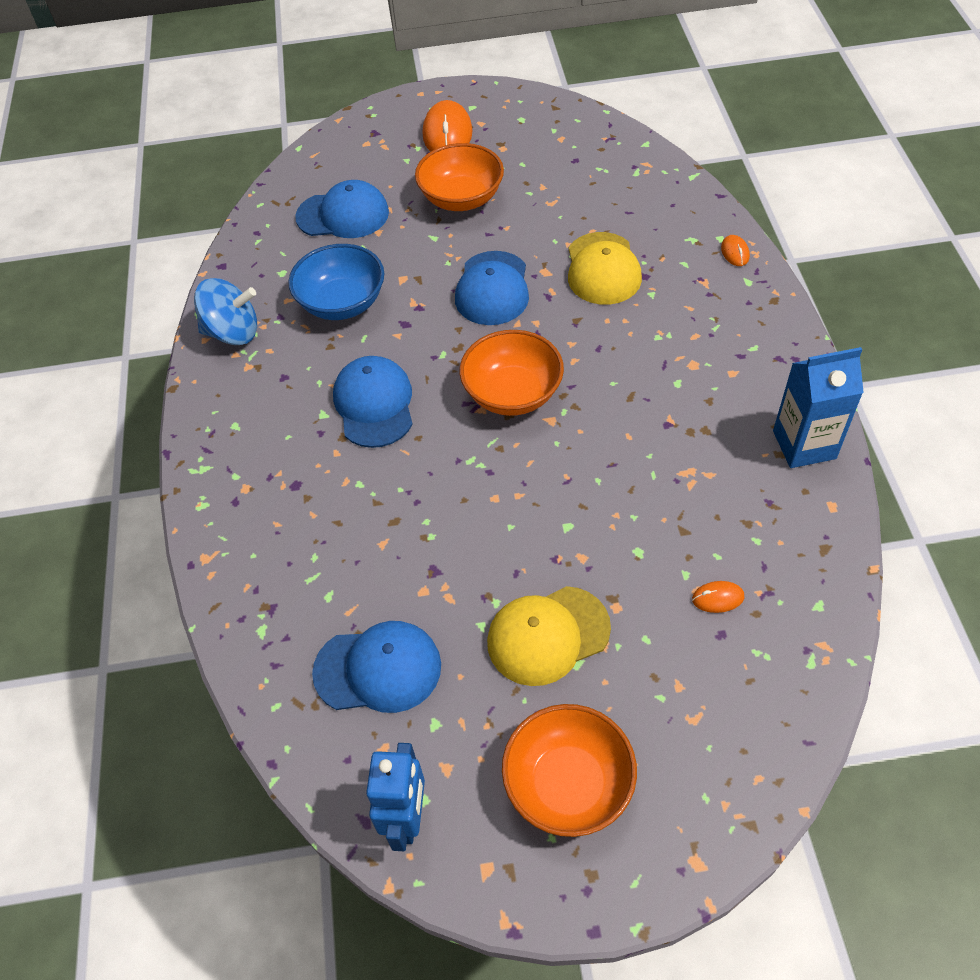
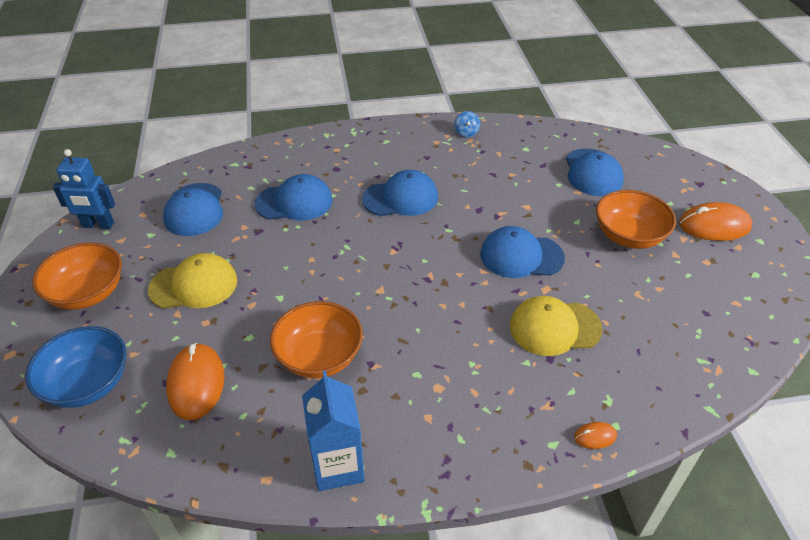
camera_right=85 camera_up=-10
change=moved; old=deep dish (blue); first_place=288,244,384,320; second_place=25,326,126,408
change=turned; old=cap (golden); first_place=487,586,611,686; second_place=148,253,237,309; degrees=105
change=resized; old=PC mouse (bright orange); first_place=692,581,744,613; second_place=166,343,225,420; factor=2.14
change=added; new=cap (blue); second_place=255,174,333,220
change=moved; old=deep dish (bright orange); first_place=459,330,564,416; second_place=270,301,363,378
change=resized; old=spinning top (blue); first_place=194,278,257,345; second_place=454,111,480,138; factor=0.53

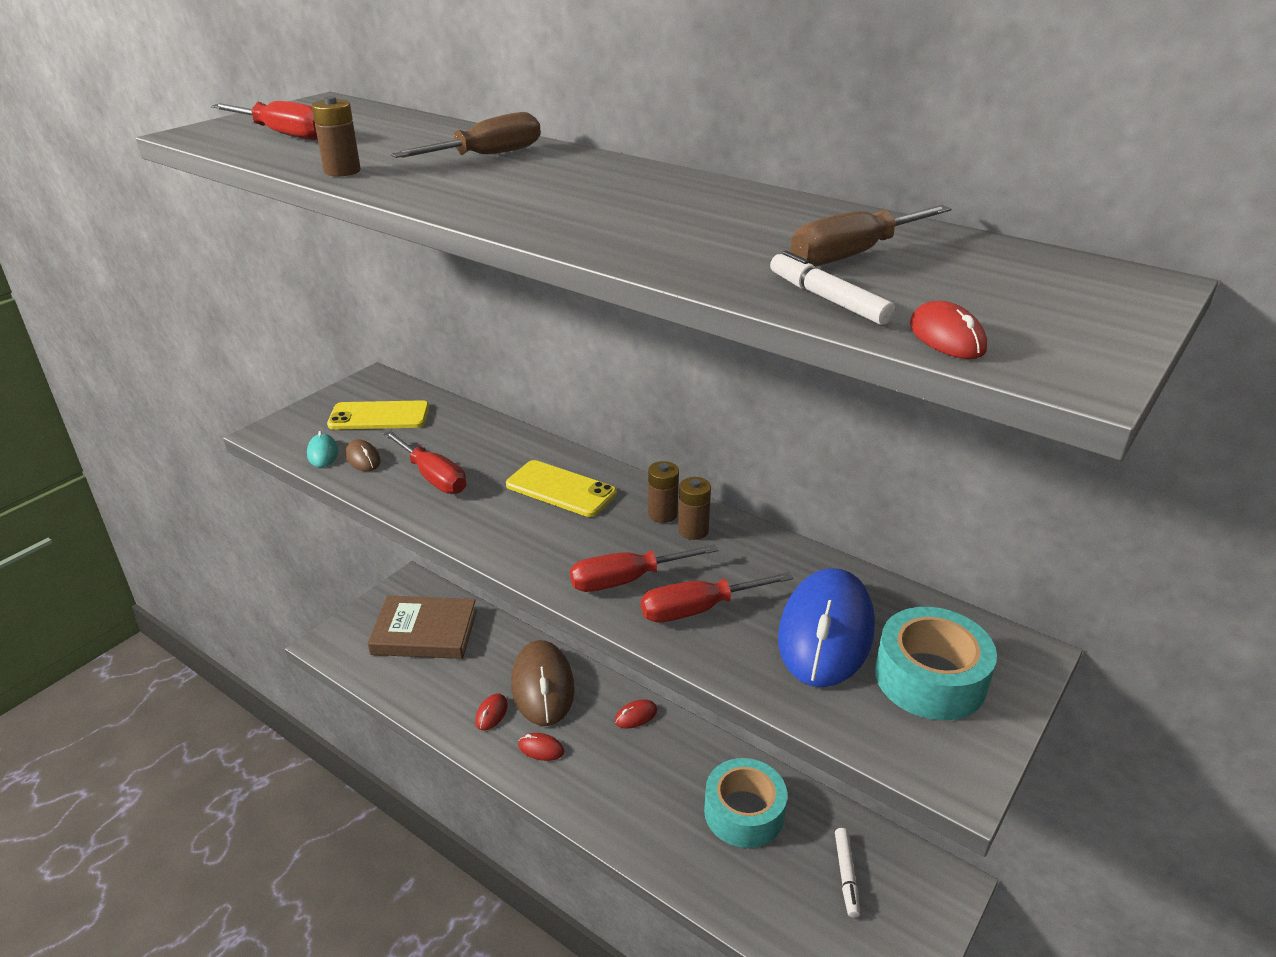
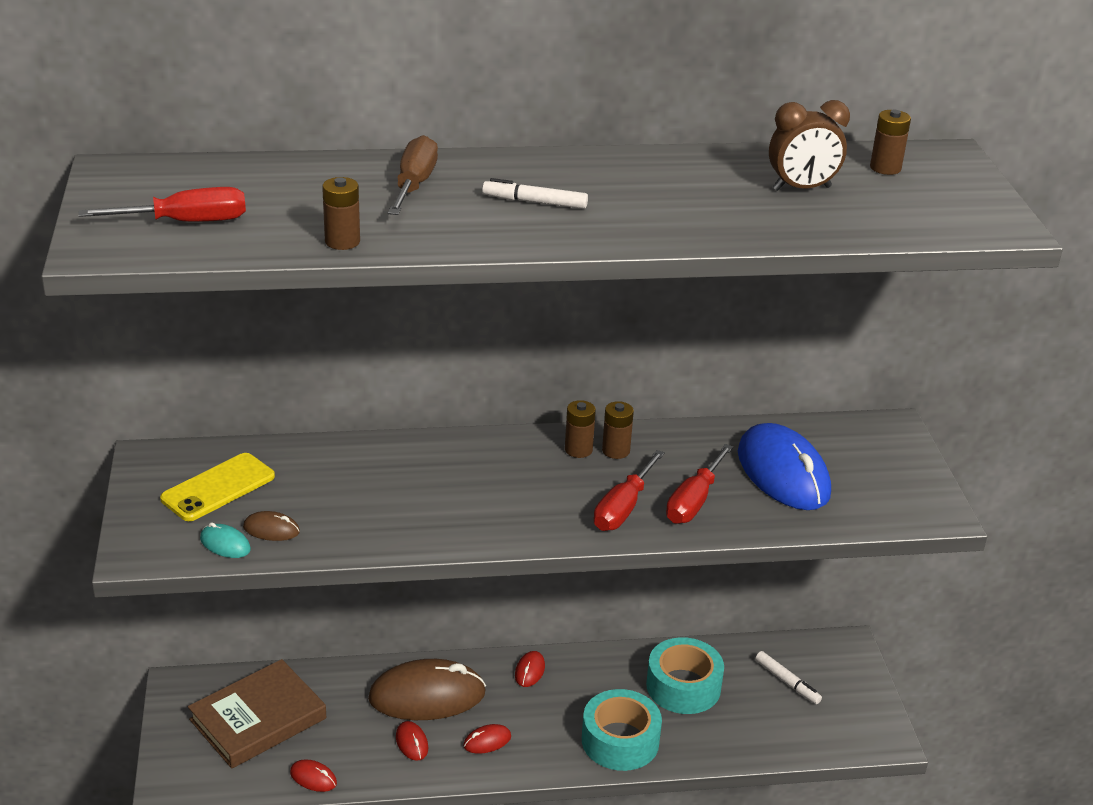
camera_right=-45 camera_up=0
change=moved; old=PC mouse (scarlet); first_place=910,301,987,359; second_place=290,760,337,792
change=turned; old=PC mouse (brown); first_place=511,640,575,726; second_place=368,659,486,720; degrees=-45
change=moved; old=marker (white); first_place=770,250,895,325; second_place=482,178,588,209
change=moved; old=roll of tape (teal); first_place=875,607,997,720; second_place=582,689,662,771
change=replaced; old=screwdriver (brown); new=clock (brown); first_place=791,205,952,267; second_place=769,100,850,191
change=added; new=battery (brown); second_place=870,110,911,175
change=removed; old=screwdriver (scarlet); first_place=383,431,466,494
change=removed; old=phone (golden); first_place=506,460,617,517

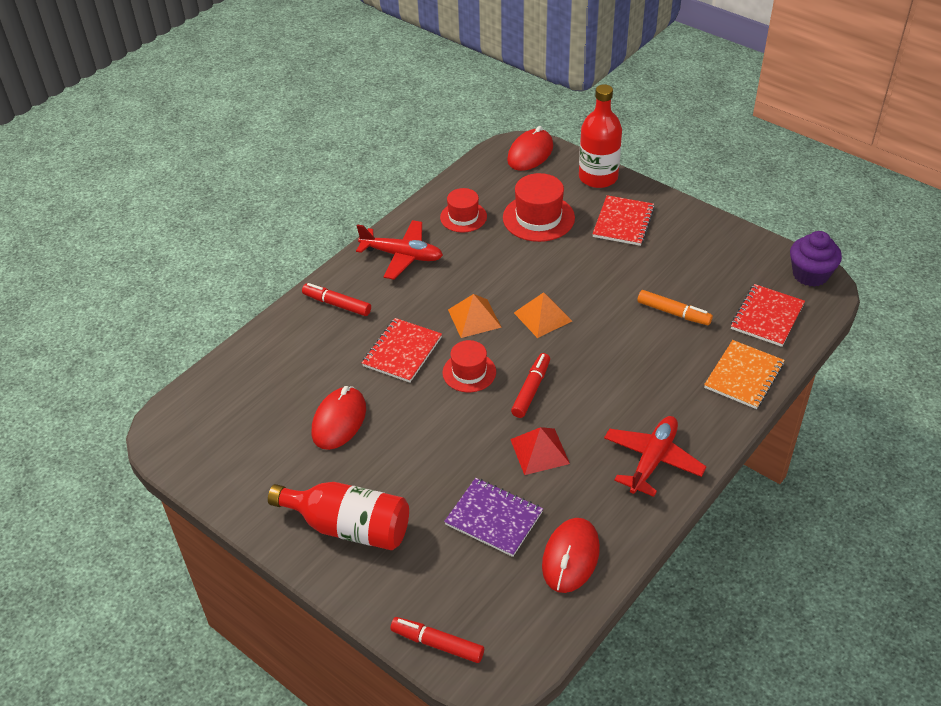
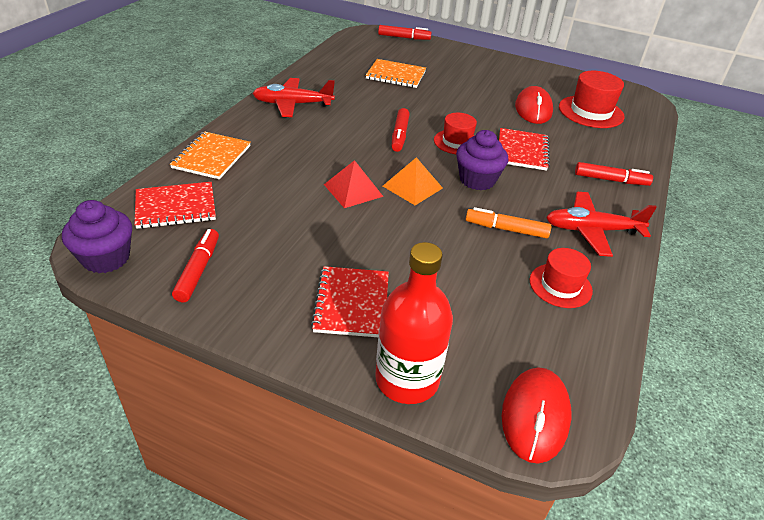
camera_right=160 camera_up=-5
change=turned; old=notebook (scarlet); first_place=731,284,805,347; second_place=135,182,216,229; degrees=60
change=added; new=marker (scarlet); second_place=172,229,219,302
change=turned; old=toy plane (scarlet); first_place=604,416,707,497; second_place=252,78,335,117; degrees=75
change=moved; old=pyramid (scarlet); first_place=510,427,570,475; second_place=324,160,384,208
change=recoloured; old=notebook (violet); new=notebook (bright orange); first_place=444,478,543,557; second_place=366,59,426,88
change=replaced; old=pyramid (bright orange); new=muffin (violet); first_place=448,294,502,338; second_place=456,130,508,191
change=moved; old=marker (bright orange); first_place=637,290,713,325; second_place=466,207,551,238
change=moved; old=hat (scarlet); first_place=503,173,575,242; second_place=559,71,625,128
change=removed; old=flask (scarlet); first_place=268,482,409,550
change=removed; old=PC mouse (scarlet); first_place=542,518,600,593

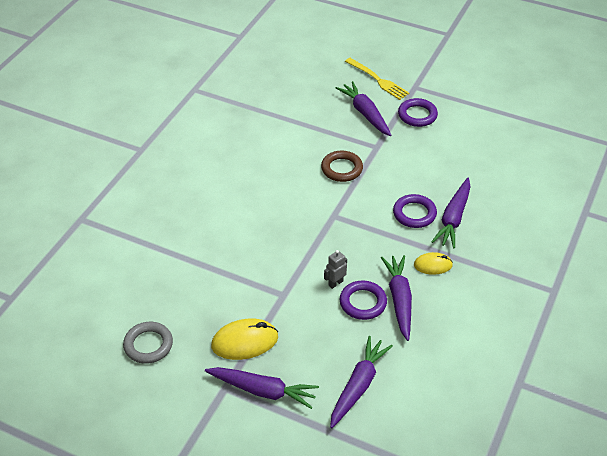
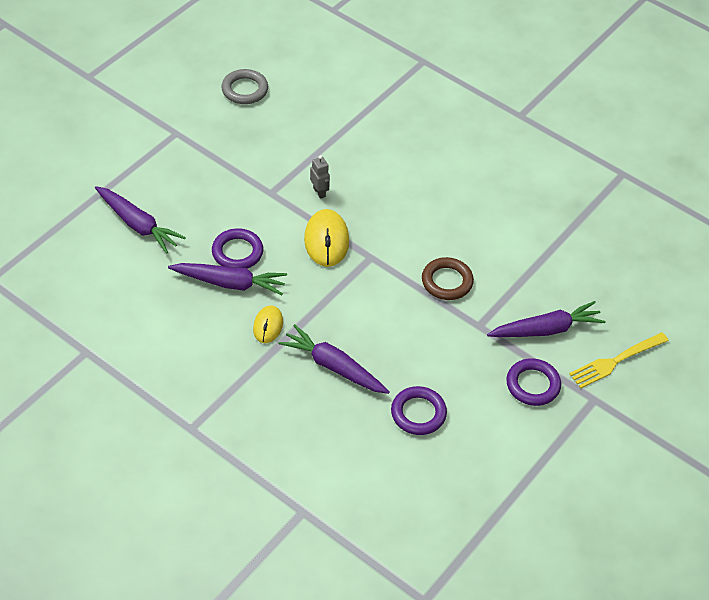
camera_right=100 camera_up=5
change=moved; old=PC mouse (golden); first_place=211,319,278,360; second_place=304,209,349,267
change=moved; old=robot (gray); first_place=324,250,347,289; second_place=310,155,330,199
change=moved; old=hoop (violet); first_place=393,194,437,228; second_place=391,386,447,435
change=removed; old=root vegetable (violet); first_place=205,367,319,409

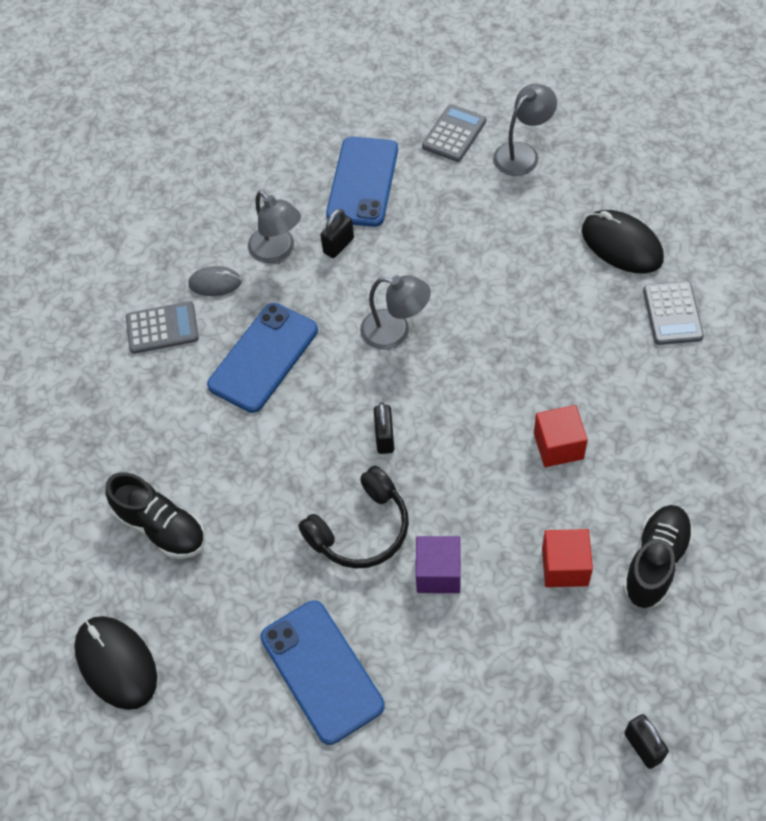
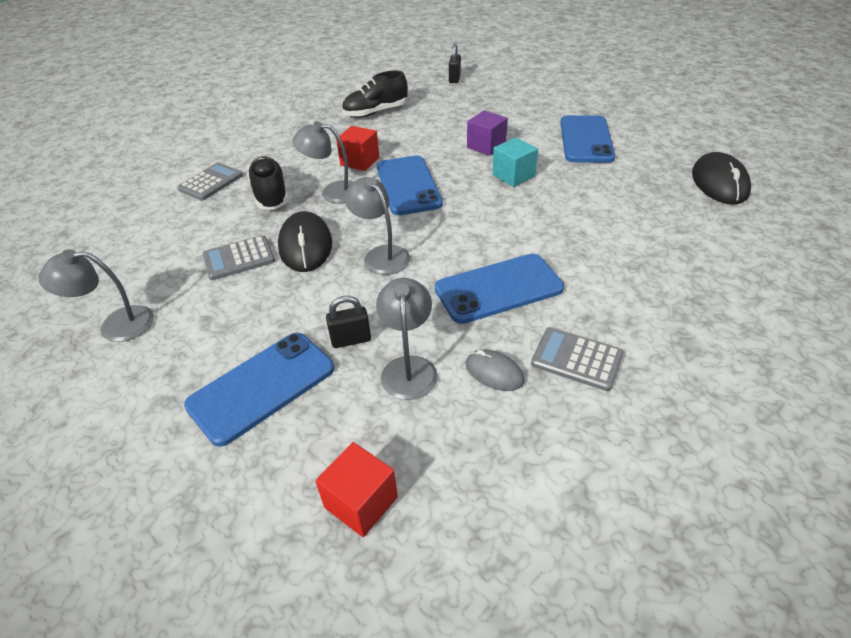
camera_right=-145 camera_up=-15
change=moved; old=pocket calculator (gray); first_place=422,104,486,162; second_place=202,235,275,280
change=moved; old=lace-up shoe (jet-black); first_place=105,472,205,559; second_place=247,156,289,210
change=moved; old=PC mouse (jet-black); first_place=582,210,664,273; second_place=278,211,332,272
change=added; new=lamp (gray); second_place=292,121,353,204
change=moved; old=block (scarlet); first_place=542,529,593,587; second_place=315,442,398,537
change=added; new=phone (blue); second_place=377,156,443,215
change=replaced; old=over-ear headphones (jet-black); new=block (teal); first_place=298,466,409,569; second_place=492,137,538,187
change=removed; old=lock (jet-black); first_place=374,402,394,454

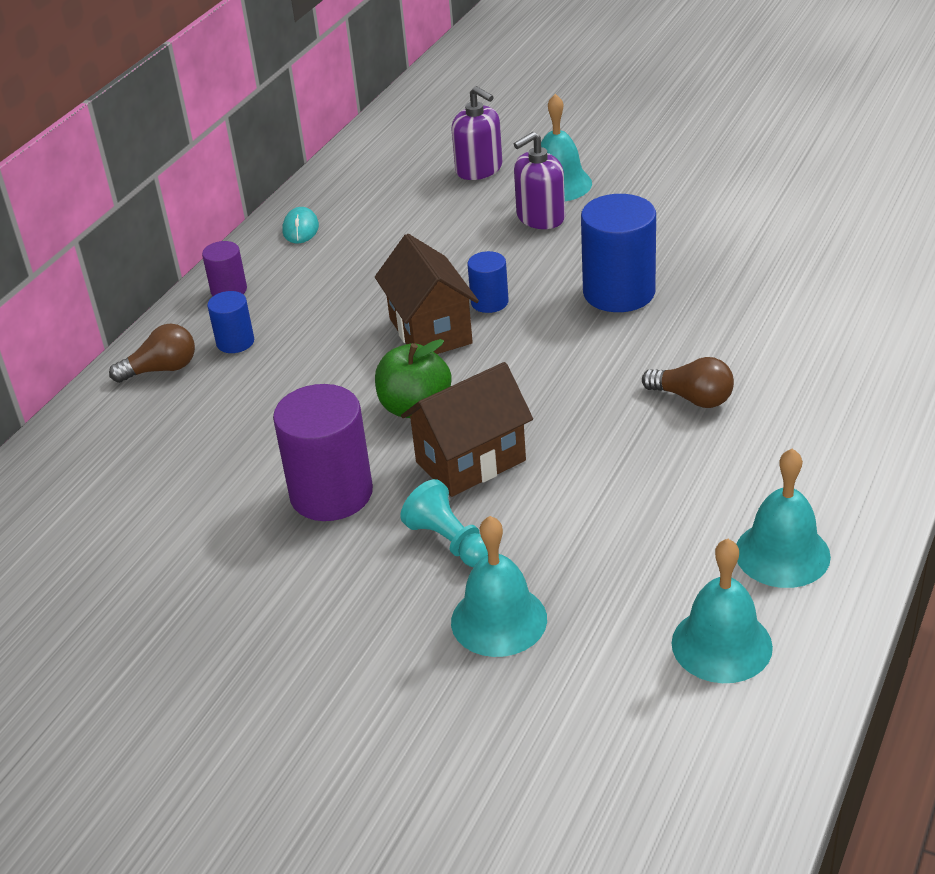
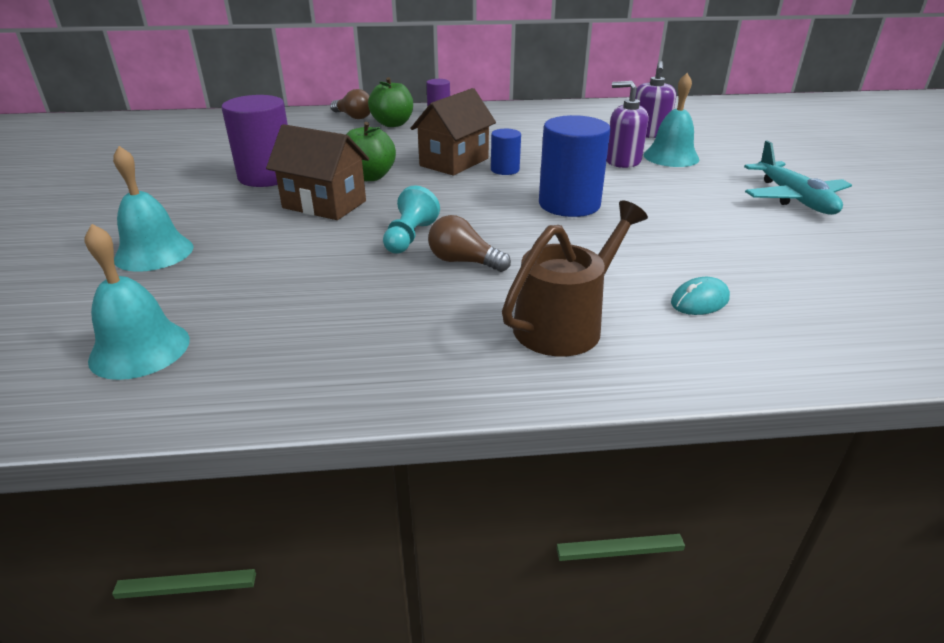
camera_right=55 camera_up=-5
change=replaced; old=cylinder shape (blue); new=apple fruit (green); first_place=207,291,254,353; second_place=368,77,413,127
change=moved; old=pawn (teal); first_place=401,479,488,567; second_place=383,185,440,253
change=turned; old=lightbulb (brown); first_place=642,357,734,408; second_place=428,215,511,272; degrees=120
change=added; new=watering can (brown); second_place=502,201,648,357
change=moved; old=PC mouse (teal); first_place=282,207,319,243; second_place=671,277,730,315
change=added; new=toy plane (teal); second_place=744,140,852,215
change=removed; old=hand bell (teal); first_place=736,448,831,588

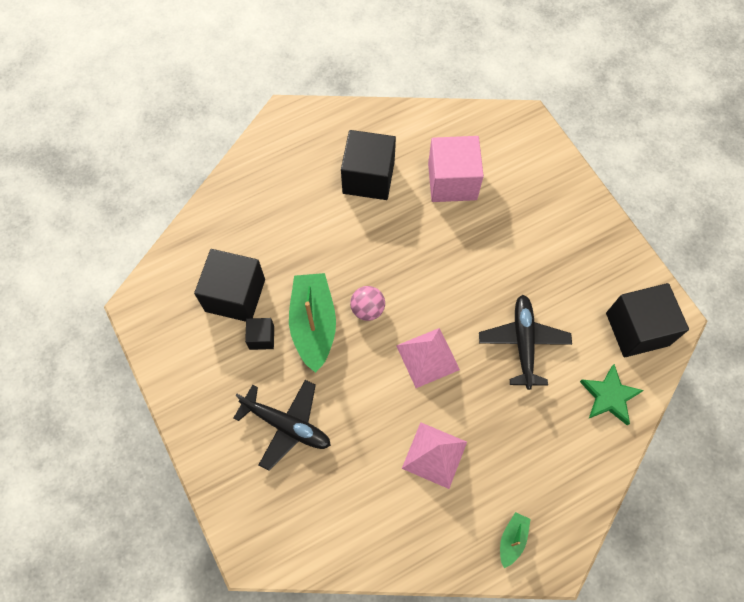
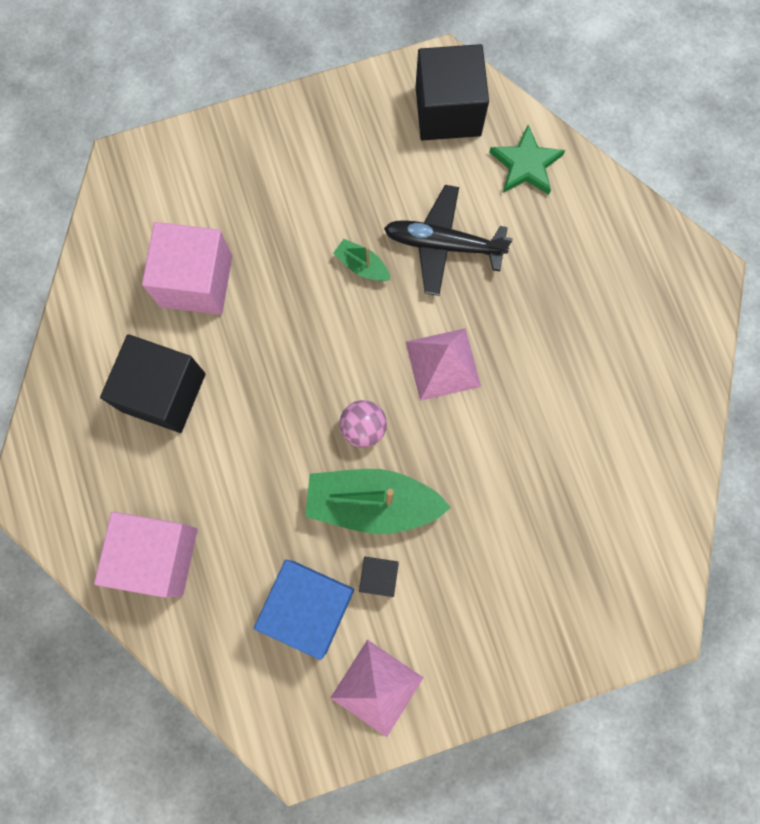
camera_right=-80 camera_up=10
change=added; new=block (rose-pink); second_place=94,511,198,598
change=recoloured; old=block (jet-black); new=block (blue); first_place=194,249,265,322; second_place=254,560,354,660
change=moved; old=pyramid (rose-pink); first_place=402,422,467,489; second_place=330,639,424,737
change=moved; old=toy boat (green); first_place=500,512,531,568; second_place=333,239,391,281
change=removed; old=toy plane (jet-black); first_place=234,380,331,471

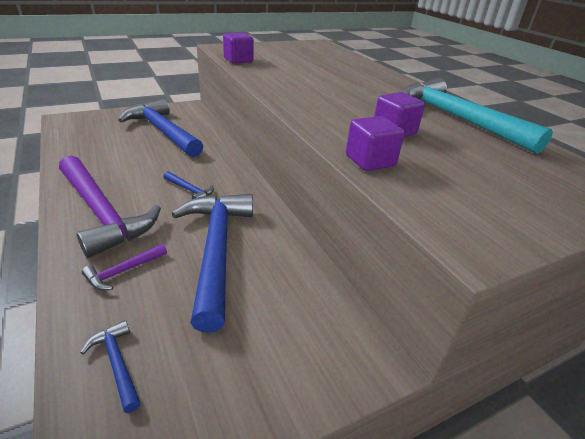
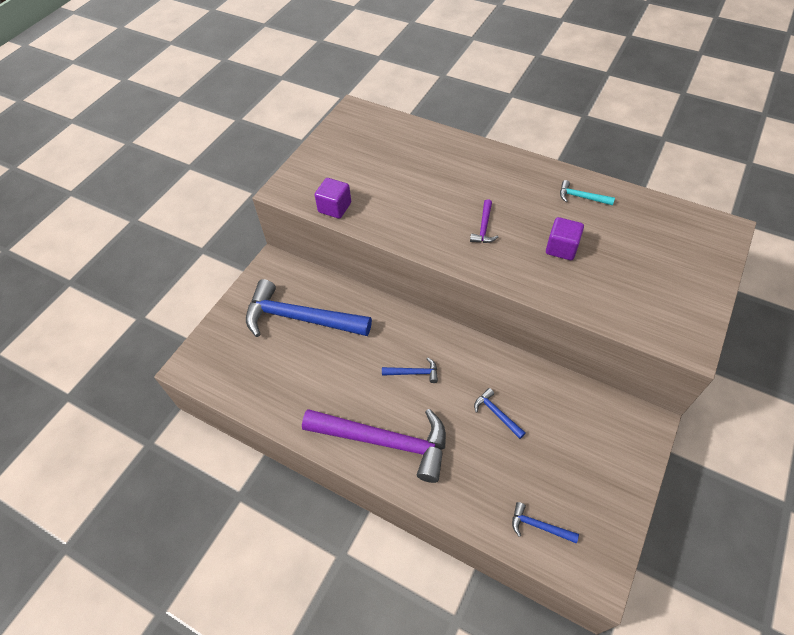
camera_right=-30 camera_up=20
change=moved; old=carpenter's hammer (violet); first_place=82,244,167,291; second_place=470,199,498,243
change=resized; old=carpenter's hammer (blue); first_place=172,194,253,333; second_place=474,388,526,439; factor=0.41
change=resized; old=carpenter's hammer (teal); first_place=402,78,553,154; second_place=560,180,615,206; factor=0.41
change=removed; old=block (violet); first_place=346,116,405,171

